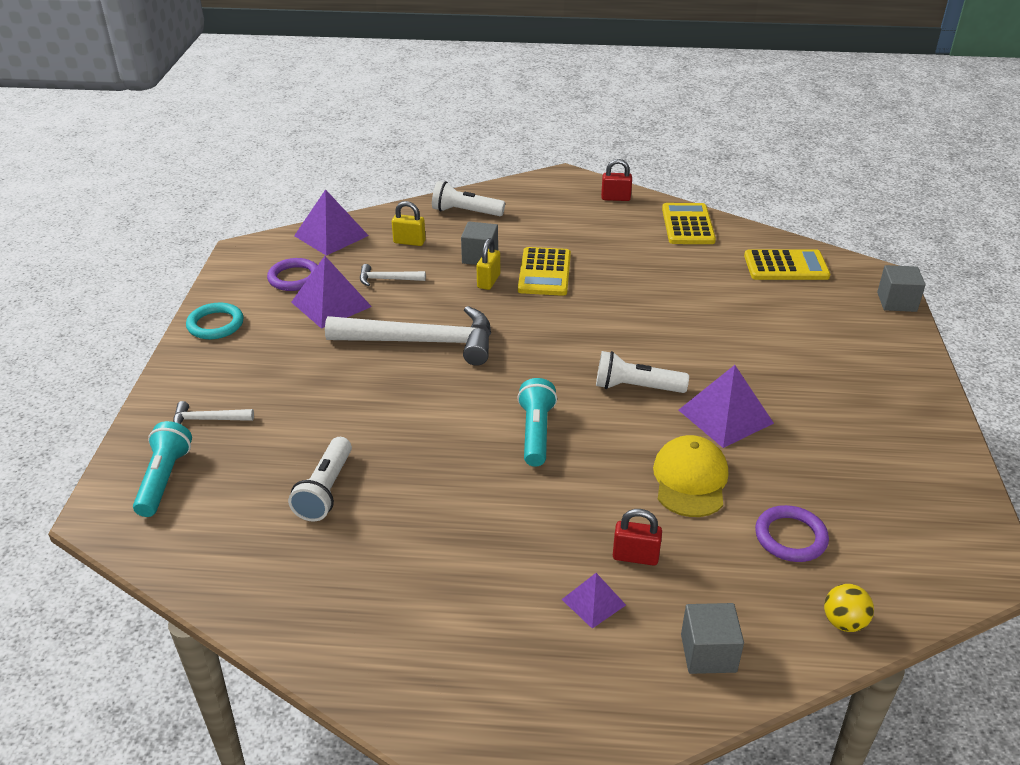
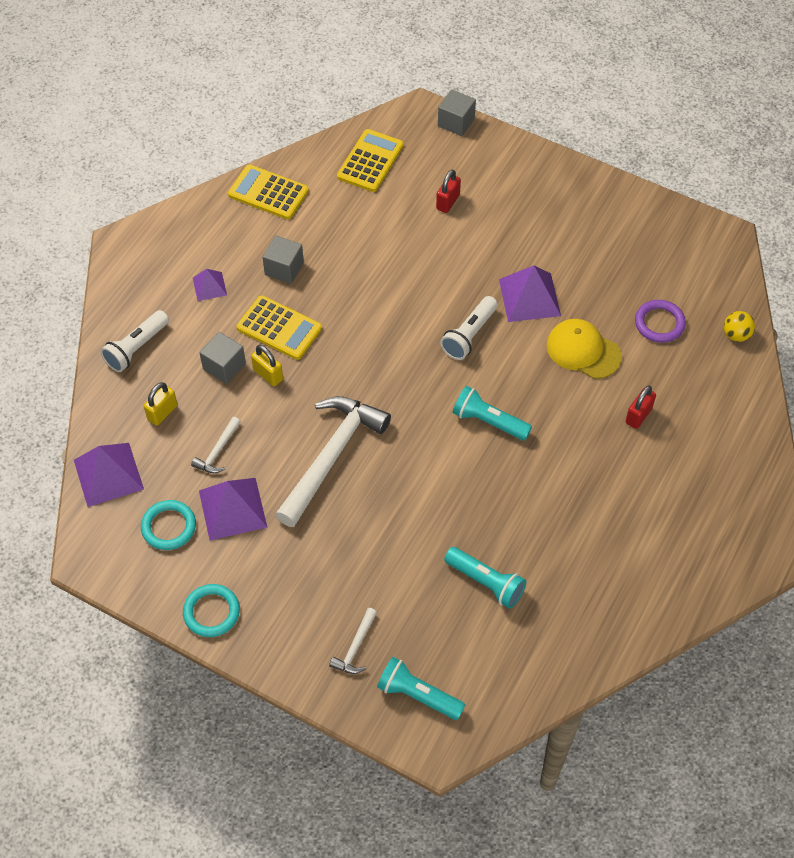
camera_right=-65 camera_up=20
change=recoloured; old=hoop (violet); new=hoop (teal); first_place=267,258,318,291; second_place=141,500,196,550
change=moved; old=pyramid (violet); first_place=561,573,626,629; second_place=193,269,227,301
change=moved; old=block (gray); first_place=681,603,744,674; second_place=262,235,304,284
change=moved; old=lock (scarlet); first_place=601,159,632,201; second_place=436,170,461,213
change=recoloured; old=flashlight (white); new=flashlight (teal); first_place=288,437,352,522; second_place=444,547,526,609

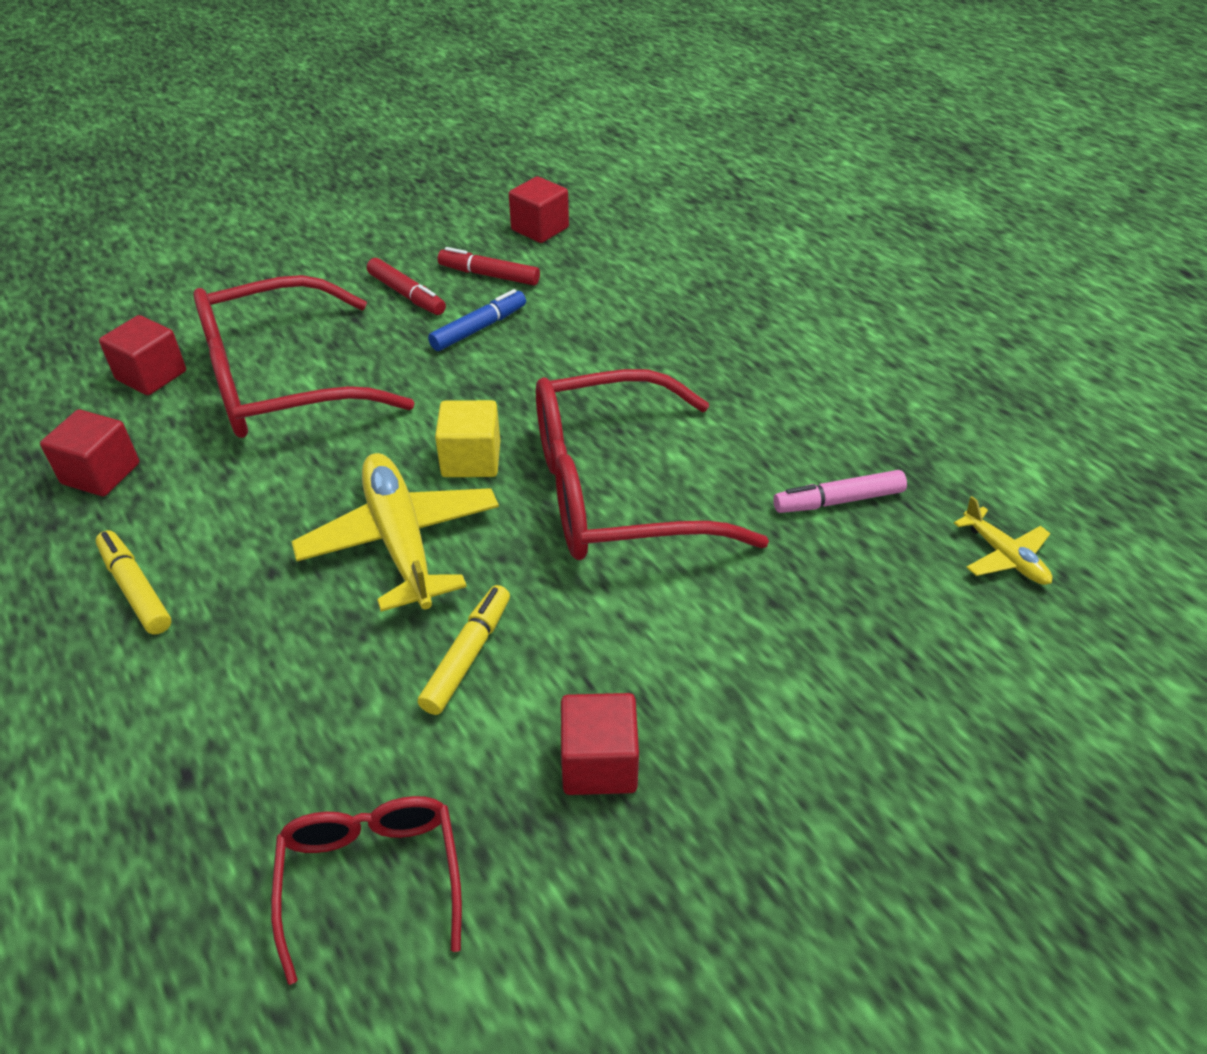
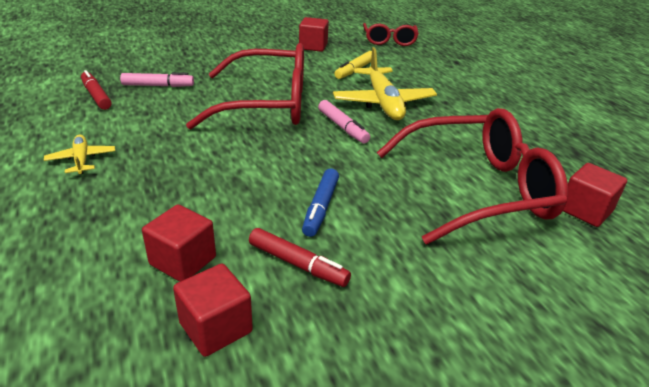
camera_right=-170 camera_up=-10
change=moved; old=toy plane (golden); first_place=954,496,1052,585; second_place=44,134,115,174
change=moved; old=marker (scarlet); first_place=367,258,446,315; second_place=81,70,112,110
change=moved; old=block (scarlet); first_place=40,410,139,496; second_place=142,204,216,282
change=turned; old=marker (blue); first_place=428,289,526,351; second_place=302,169,339,237; degrees=-45
change=replaced; old=block (golden); new=marker (rose-pink); first_place=435,400,500,477; second_place=318,100,370,143
change=removed; old=marker (golden); first_place=96,530,171,635

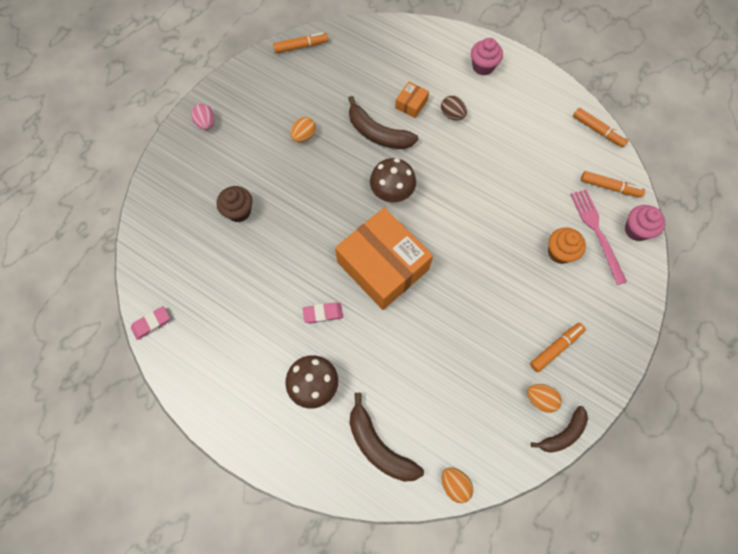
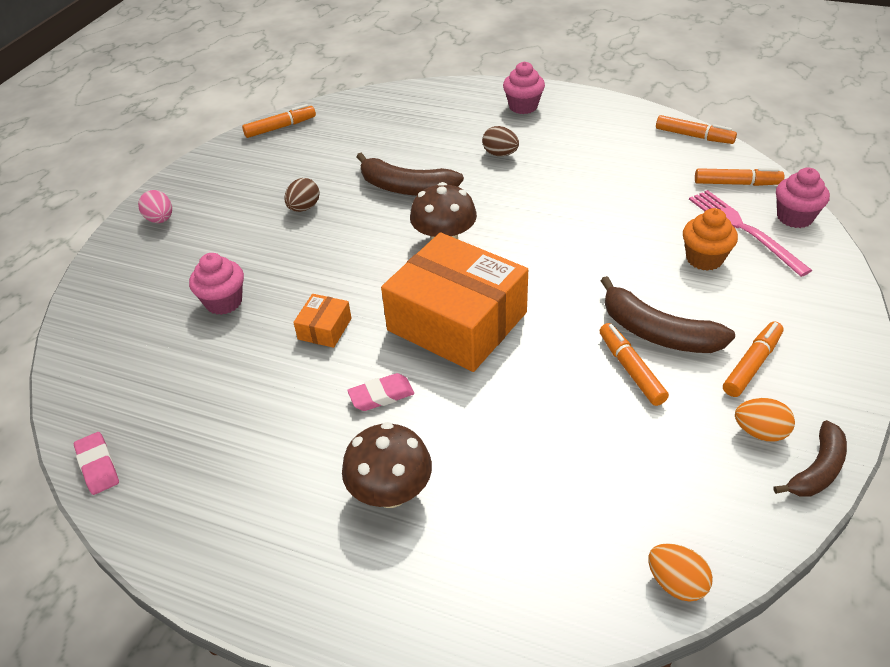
camera_right=-10 camera_up=-25
change=turned; old=pencil eraser (rose-pink); first_place=131,306,170,340; second_place=74,432,119,495; degrees=-75
change=recoloured; old=muffin (brown); new=muffin (rose-pink); first_place=217,186,253,222; second_place=189,253,244,315
change=recoloured; old=toy egg (bright orange); new=toy egg (brown); first_place=290,117,316,142; second_place=284,178,320,212
change=moved; old=package (bright orange); first_place=395,82,429,118; second_place=293,294,352,348
change=added; new=marker (bright orange); second_place=599,323,669,406
change=moved; old=banana (brown); first_place=349,393,424,482; second_place=601,276,735,353

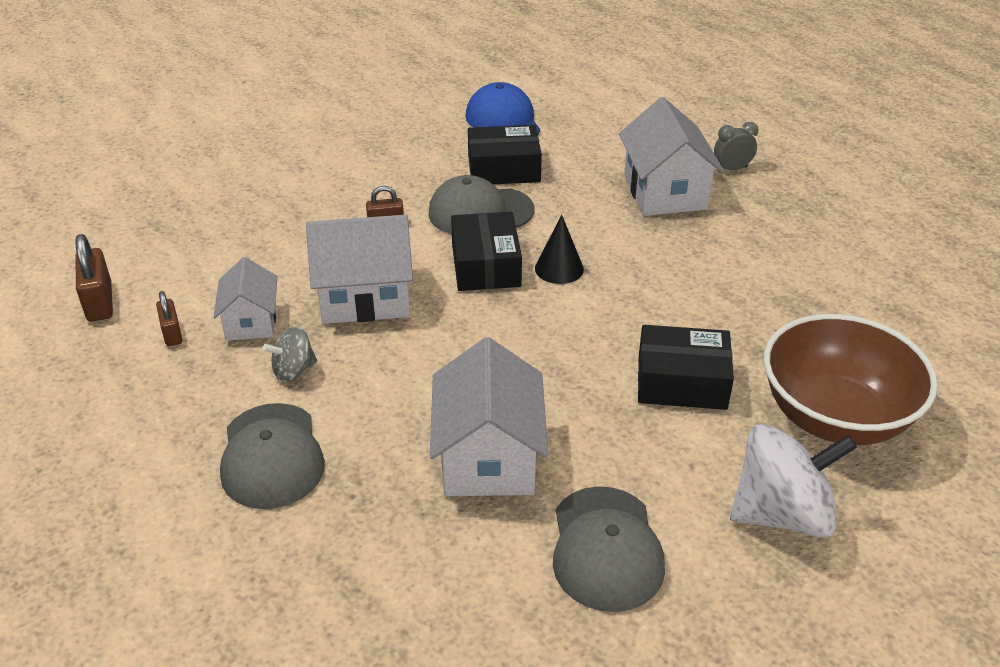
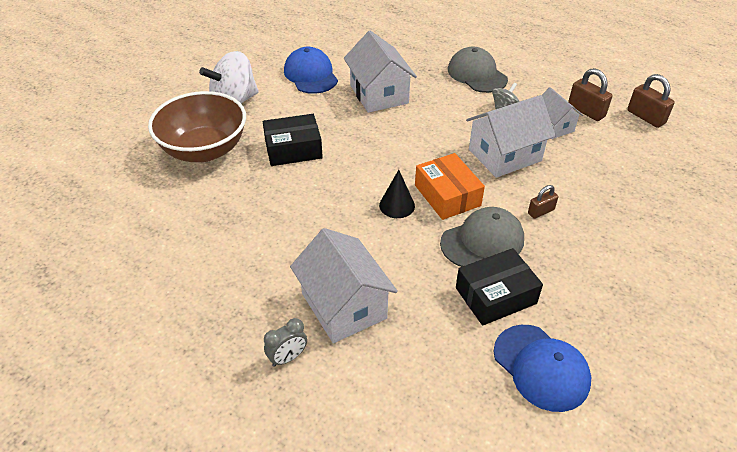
camera_right=160 camera_up=5
change=recoloured; old=cap (gray); new=cap (blue); first_place=553,486,665,612; second_place=284,47,338,94
change=recoloured; old=package (jet-black); new=package (bright orange); first_place=451,212,522,291; second_place=415,153,485,220
change=resized; old=lock (brown); first_place=156,291,182,346; second_place=568,68,612,121; factor=1.61

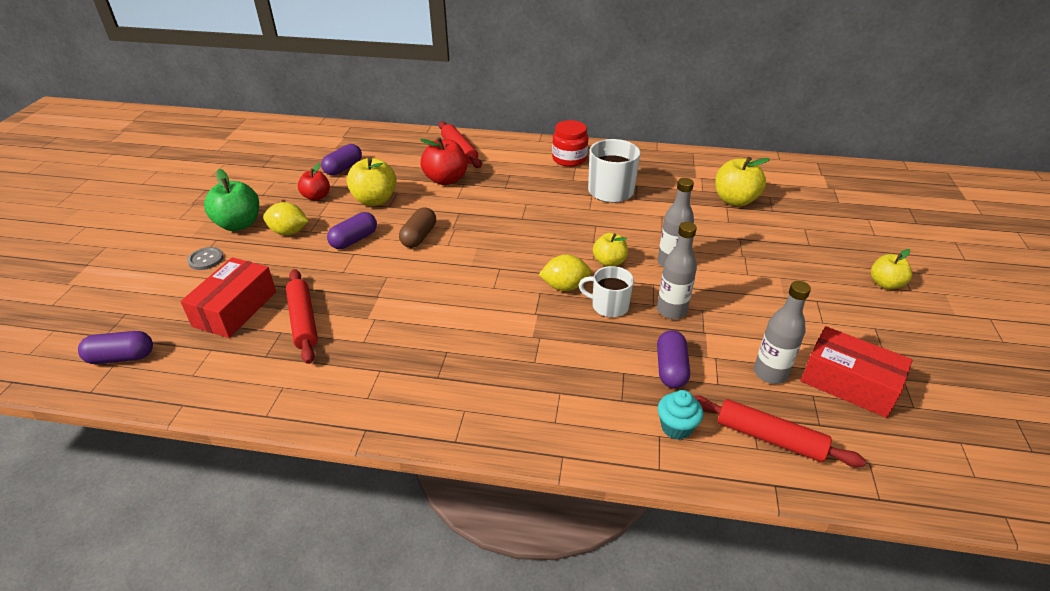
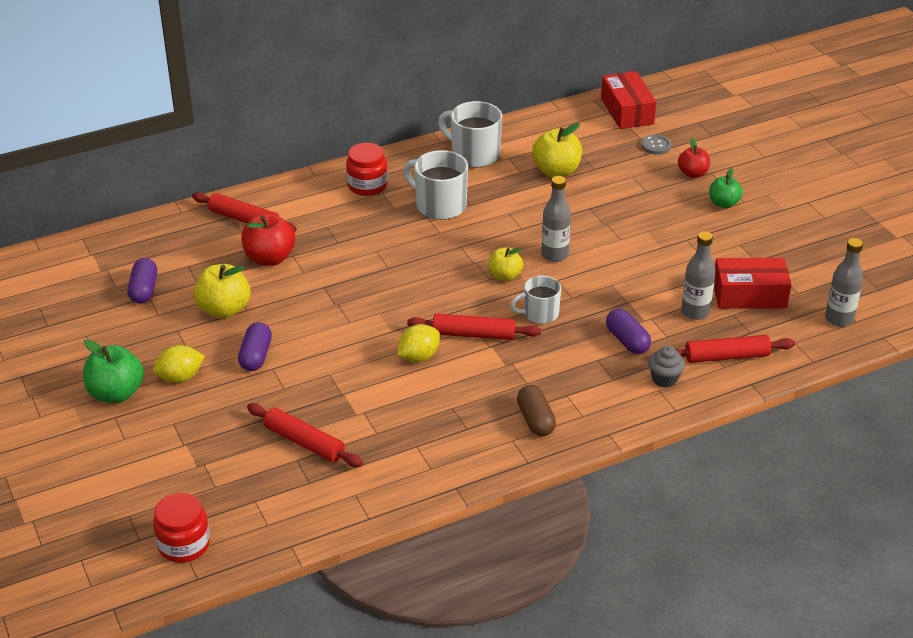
camera_right=-35 camera_up=0
change=replaced; old=pill shape (violet); new=preserve jar (scarlet); first_place=78,331,153,364; second_place=153,493,210,563
change=moved; old=toy lemon (golden); first_place=539,255,591,291; second_place=397,324,440,362
change=added; new=pastry roller (scarlet); second_place=407,314,541,340
change=added; new=tea mug (white); second_place=438,101,502,167
change=moved; old=pill shape (brown); first_place=399,207,436,248; second_place=517,385,556,436
change=moved; old=package (scarlet); first_place=180,257,276,338; second_place=601,71,656,129
change=moved; old=sewing button (gray); first_place=187,247,224,270; second_place=641,135,671,154
change=recoloured; old=muffin (teal); new=muffin (gray); first_place=658,390,703,440; second_place=648,345,685,388
change=moved; old=apple fruit (scarlet); first_place=298,163,330,201; second_place=678,138,710,178
change=recoloured; old=apple fruit (golden); new=apple fruit (green); first_place=871,249,912,290; second_place=710,168,743,208
change=moved; old=flask (gray); first_place=657,222,697,319; second_place=825,238,863,327

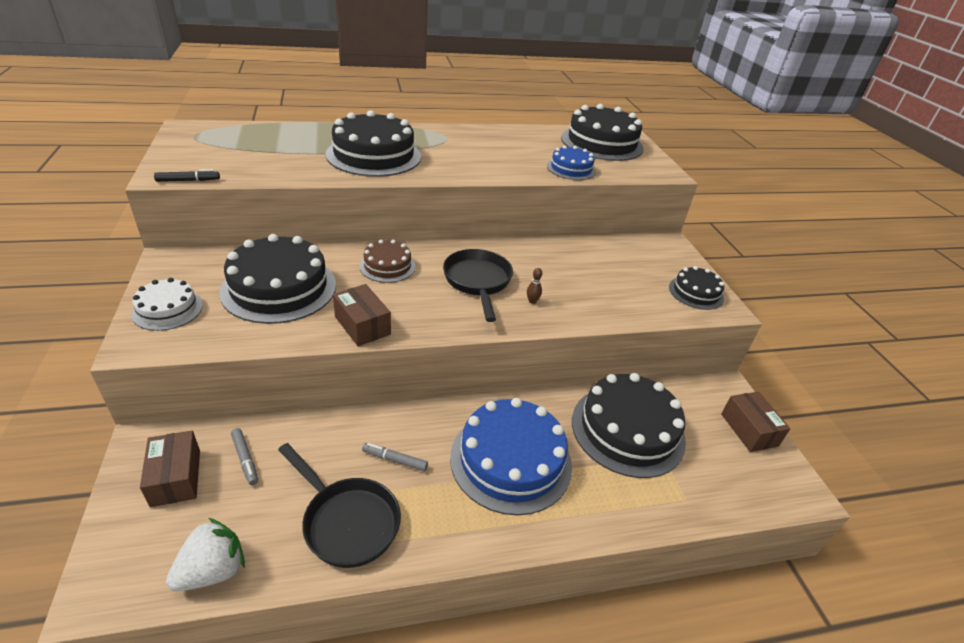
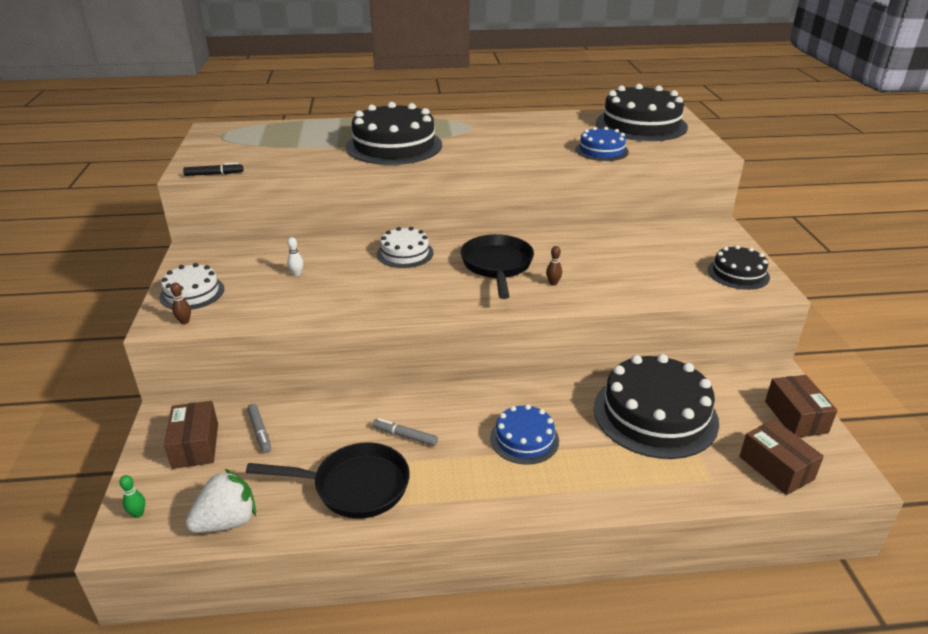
camera_right=10 camera_up=-5
change=added; new=skittle (green); second_place=119,475,145,518
change=added; new=skittle (brown); second_place=170,283,191,324
change=turned; old=pan (jet-black); first_place=278,443,401,568; second_place=246,442,410,519; degrees=-45
change=replaced; old=layer cake (jet-black); new=skittle (white); first_place=219,234,336,324; second_place=287,237,303,276
change=recoloured; old=layer cake (brown); new=layer cake (white); first_place=360,240,415,283; second_place=377,227,434,268
change=resized; old=layer cake (blue); first_place=450,398,572,515; second_place=490,404,559,465; factor=0.54
change=moved; old=package (brown); first_place=333,284,391,346; second_place=739,420,824,495

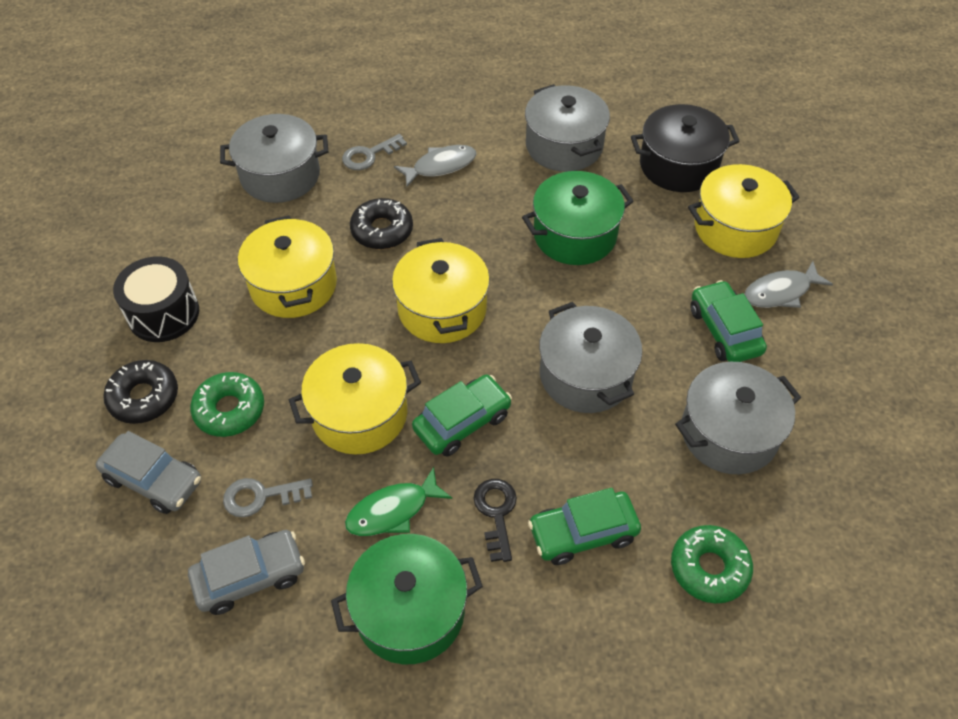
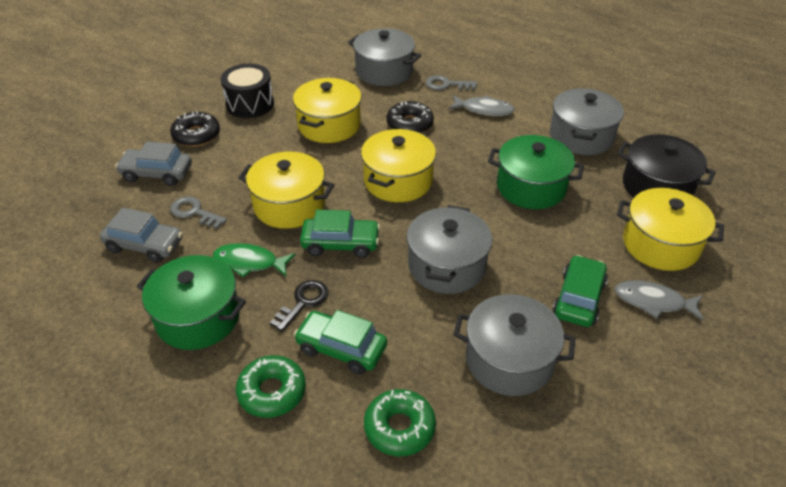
camera_right=40 camera_up=-10
change=turned; old=automobile (gray); first_place=96,431,201,514; second_place=115,142,192,186; degrees=120
change=moved; old=glazed donut (green); first_place=190,372,264,437; second_place=236,355,306,418

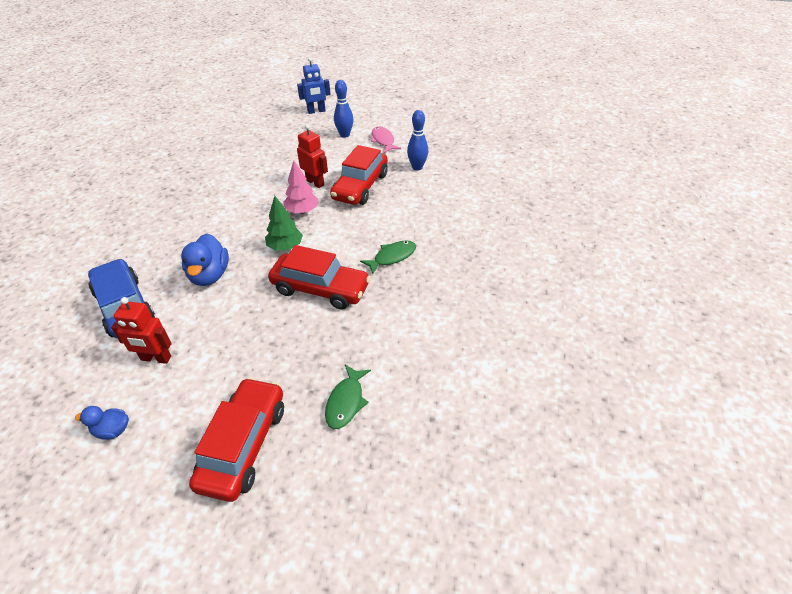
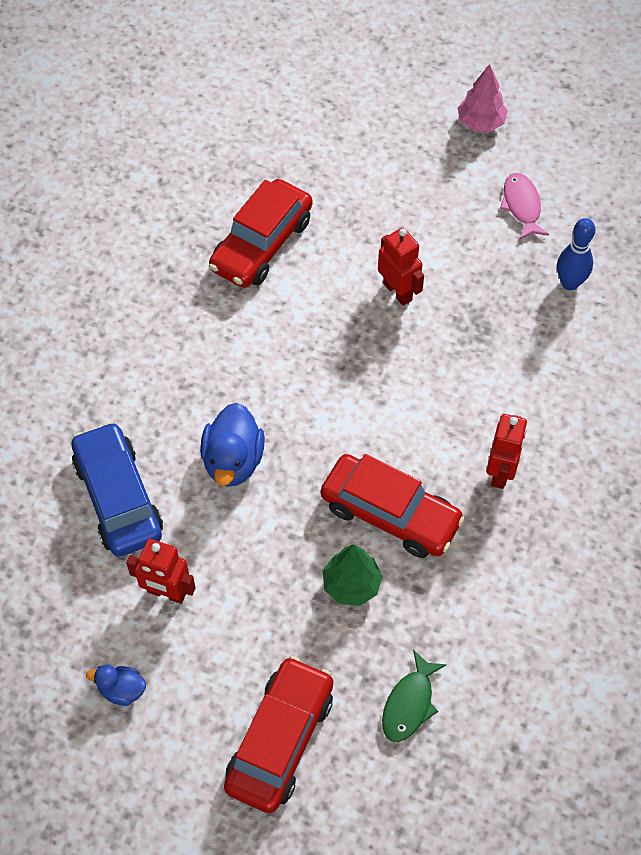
camera_right=10 camera_up=15
change=moved; old=automobile (scarlet); first_place=330,145,388,205; second_place=209,179,312,288
change=moved; old=fir tree (green); first_place=265,196,303,251; second_place=323,544,382,606
change=moved; old=fir tree (rose-pink); first_place=283,161,319,214; second_place=458,64,508,132
change=replaced; old=fish (green); new=robot (scarlet); first_place=360,241,416,274; second_place=486,414,527,489
change=removed; old=robot (blue); first_place=297,57,330,114
change=removed; old=skittle (blue); first_place=334,80,353,138

